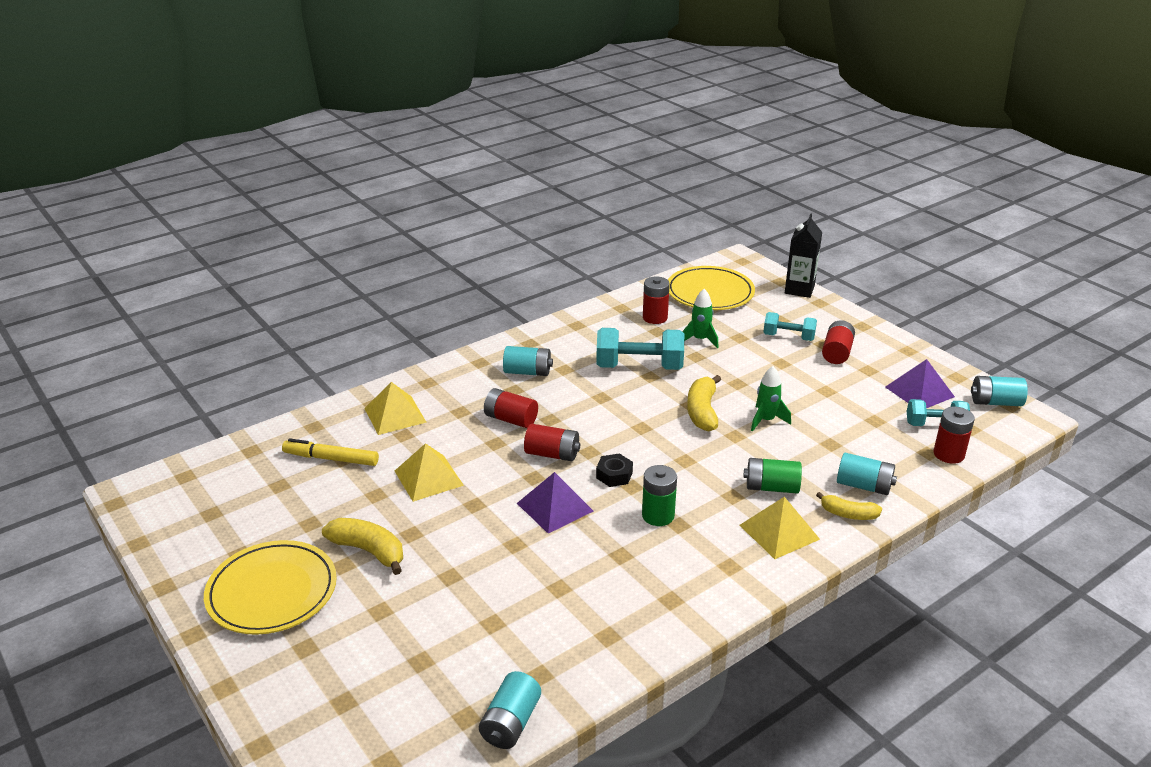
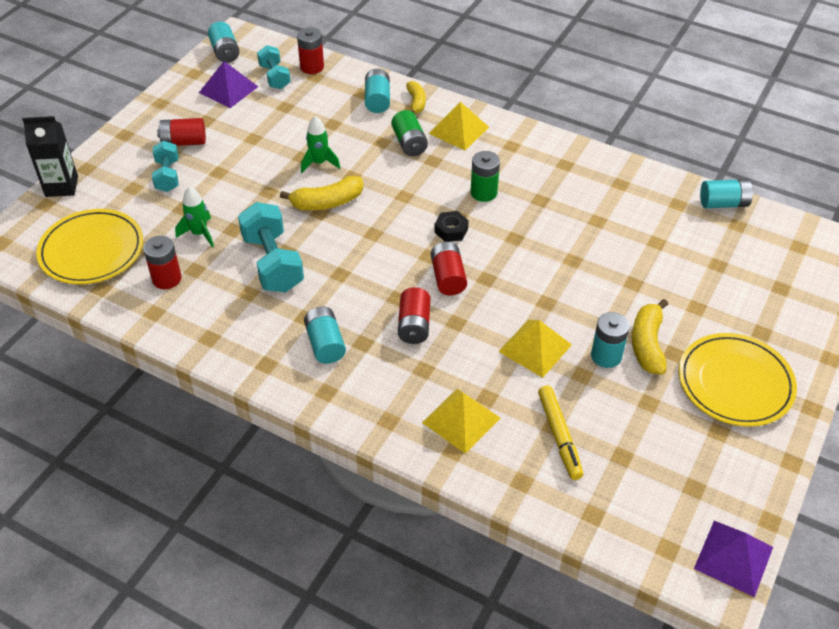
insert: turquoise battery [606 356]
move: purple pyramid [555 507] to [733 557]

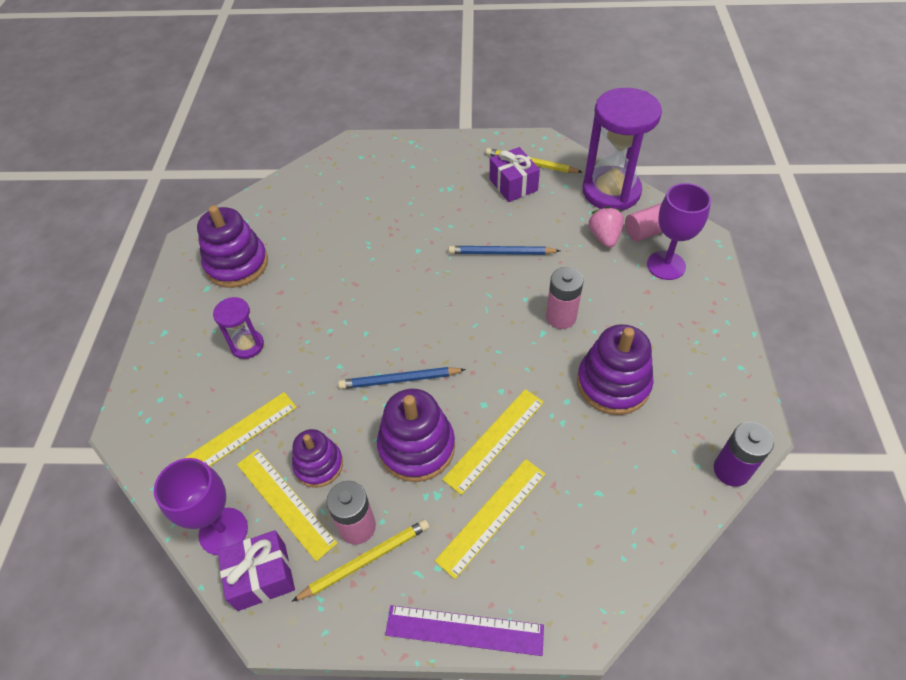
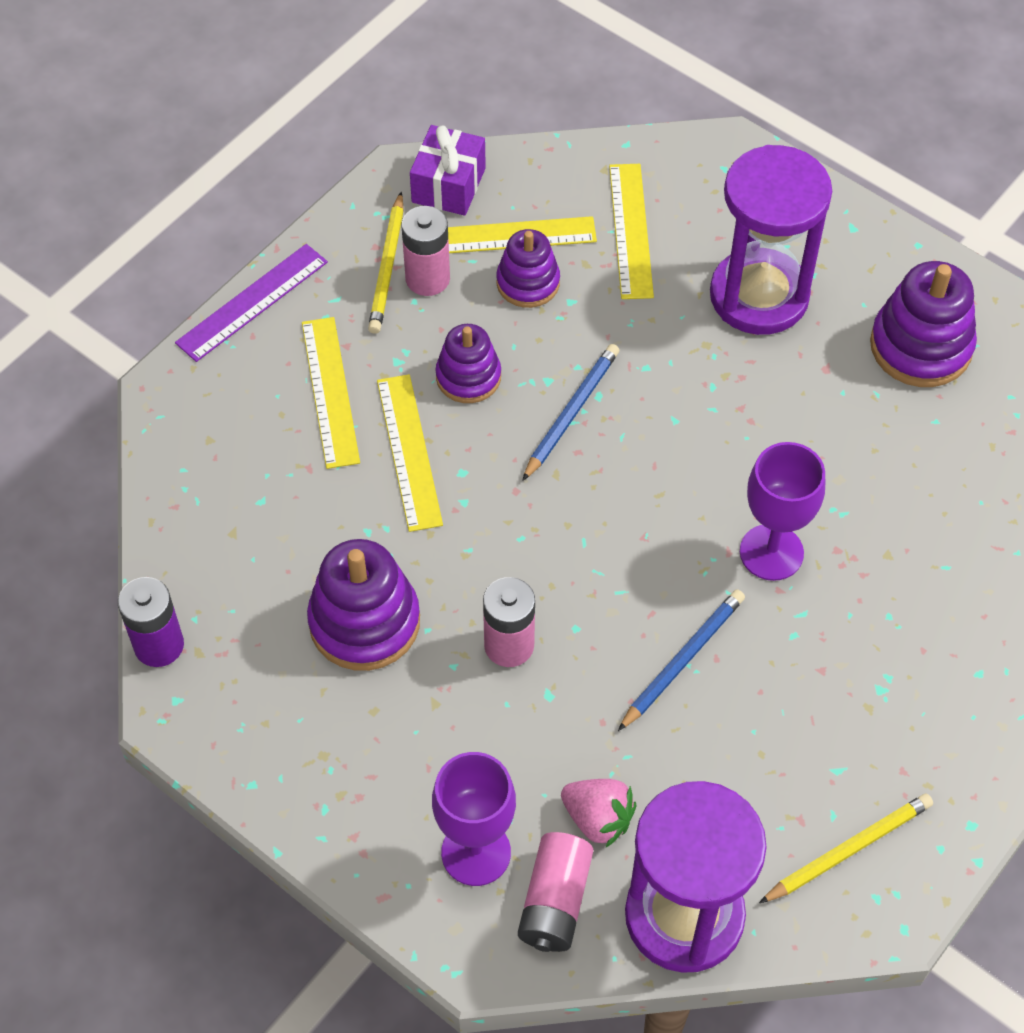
delete: purple gift [513 185]
move: purple goblet [223 531] to [771 552]
resize: purple stacking toy [416 447] = [468 377] x0.63; purple hourglass [247 345] = [759 296] x2.03

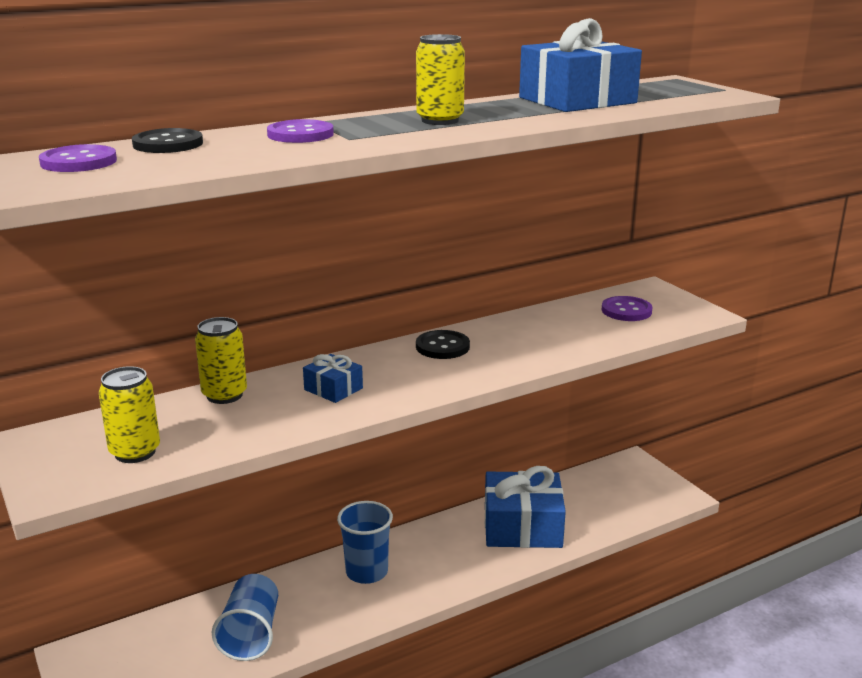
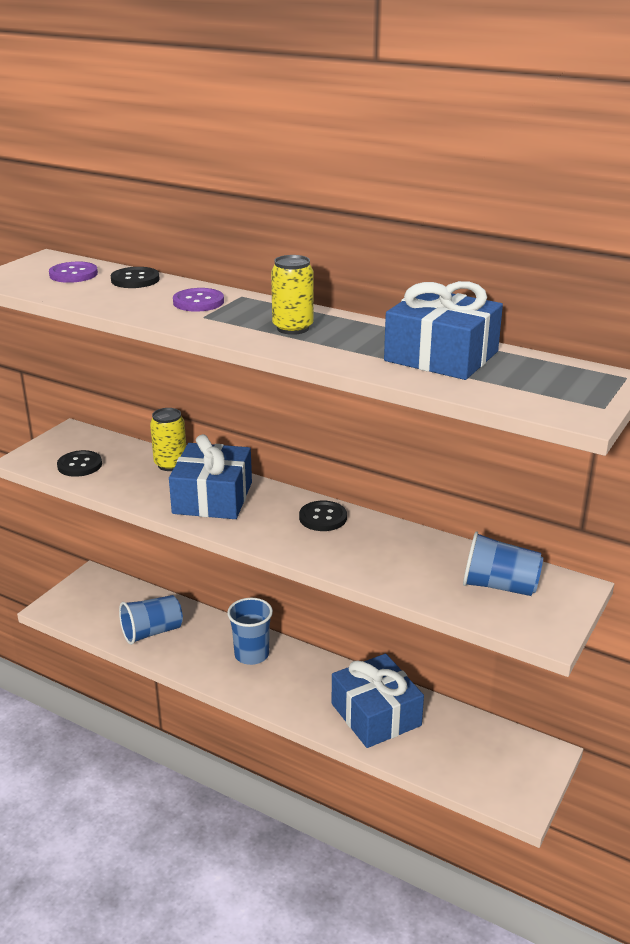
replace: yellow can [135 452] to black button [80 465]; purple button [626 311] to blue cup [499 586]
resize: blue gift [333 389] = [212 498] x2.08

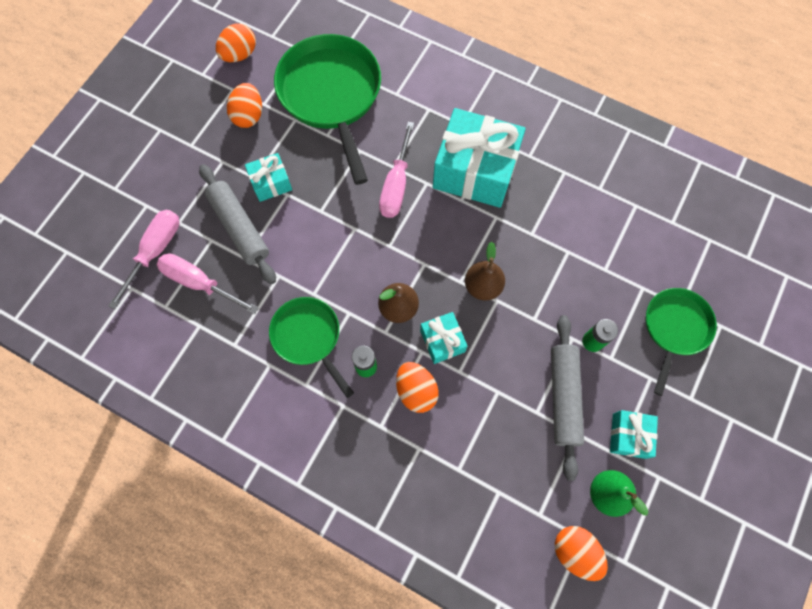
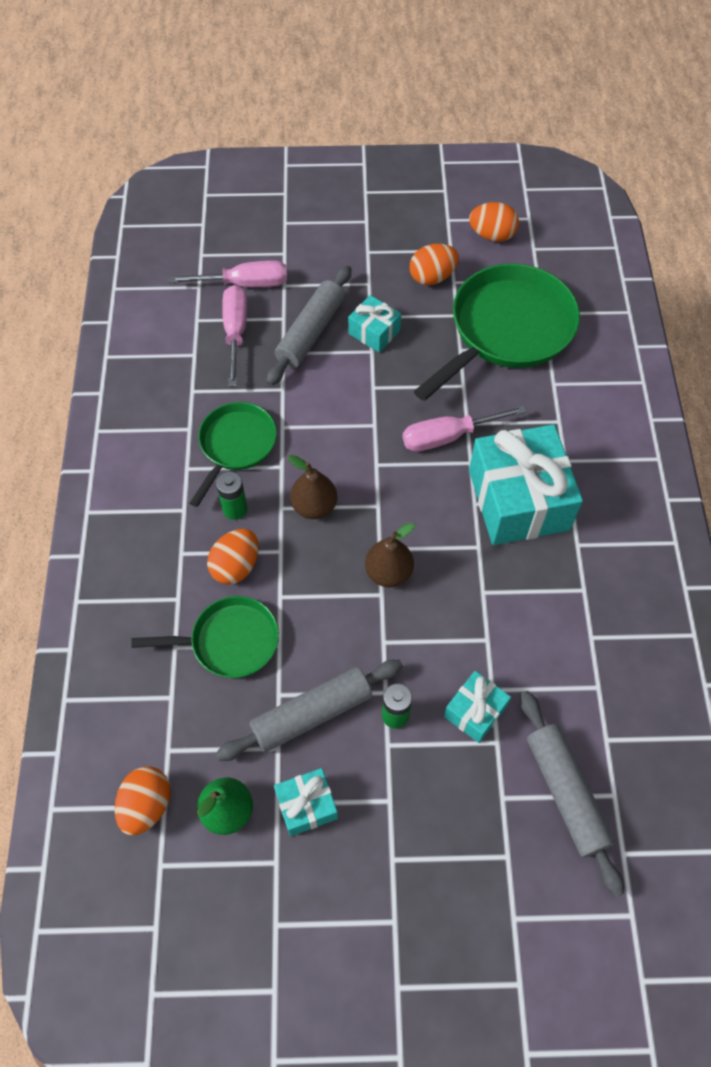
insert: grey rolling pin [565 793]
move: green pan [674 329] to [229 641]; turquoise gift [442 341] to [475 711]

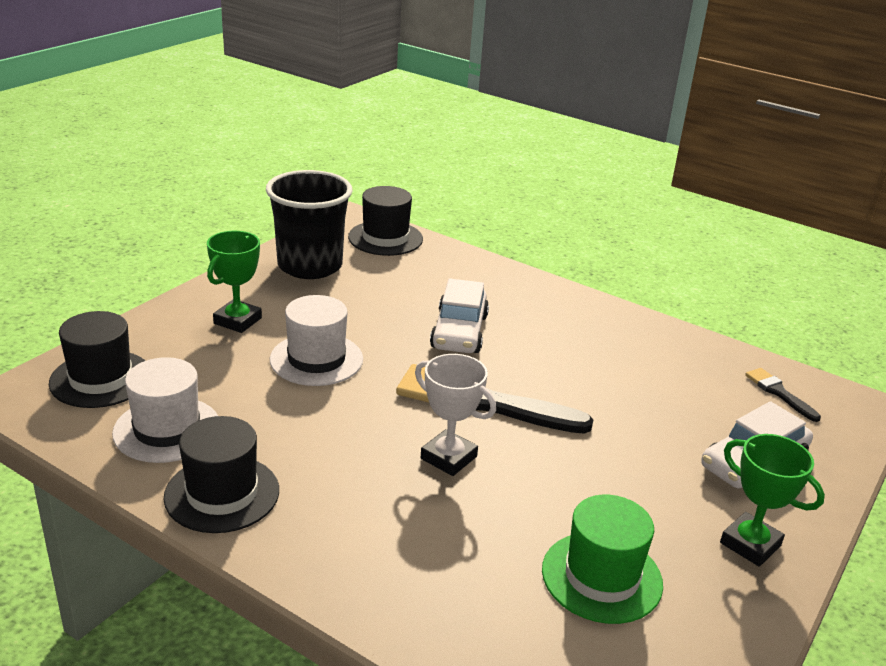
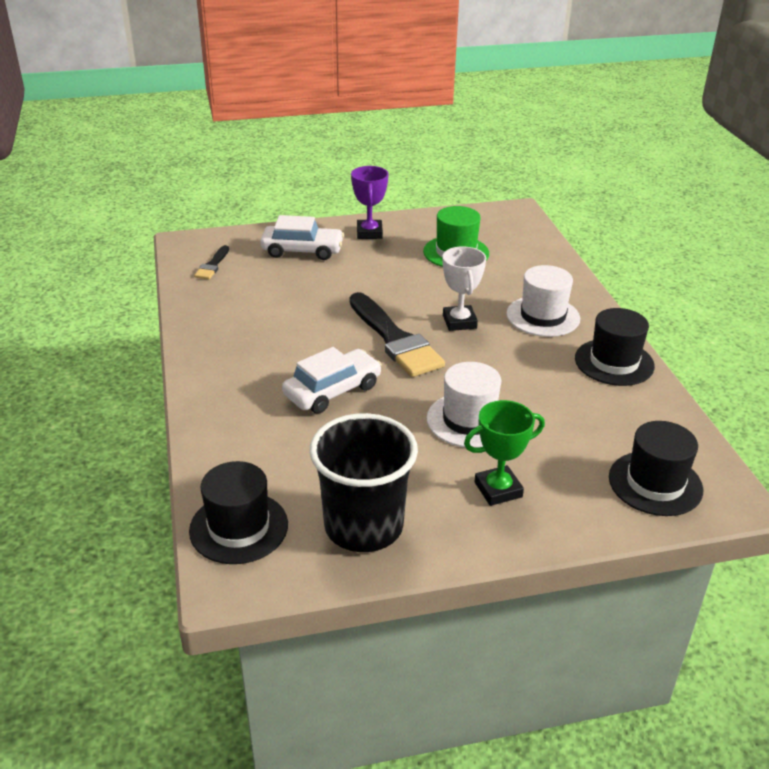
move: white hat [167 429] to [543 316]
recolor: green trophy [750 544] to purple trophy [369 233]

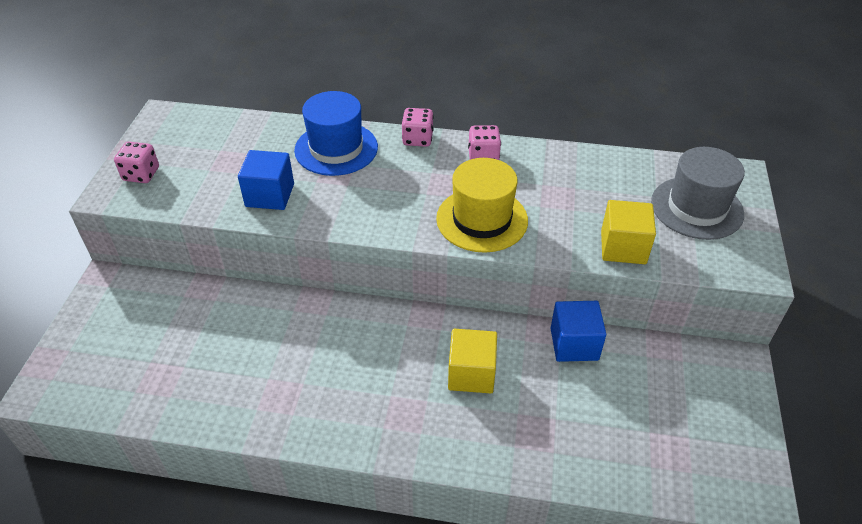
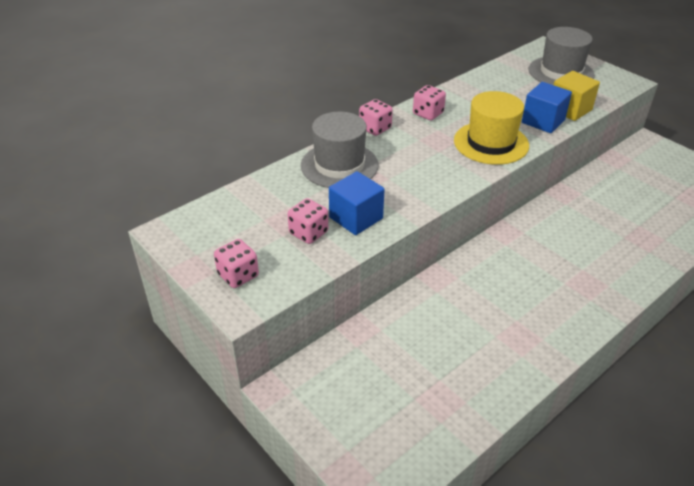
delete: yellow cube [471 373]
insert: pink dice [308 233]
move: blue cube [574 344] to [543 121]
recolor: blue hat [336 149] to grey hat [339 165]

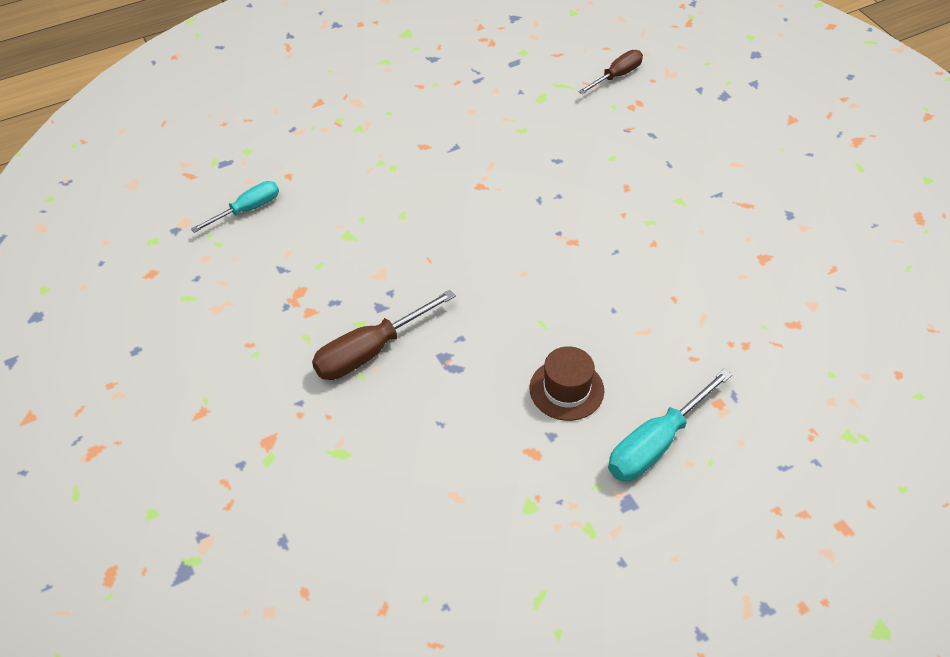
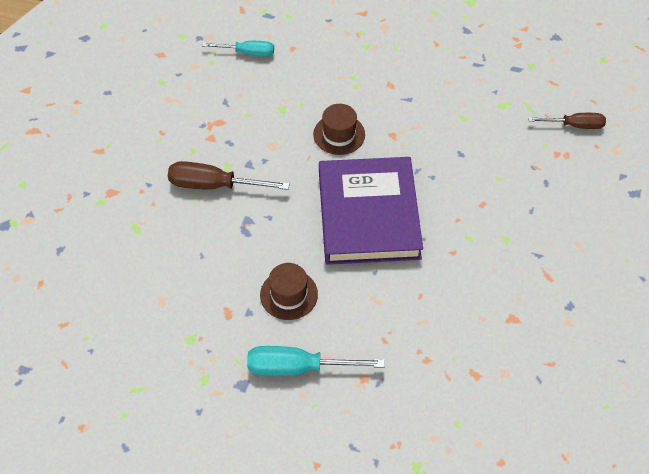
insert: brown hat [339 134]; purple book [368 215]

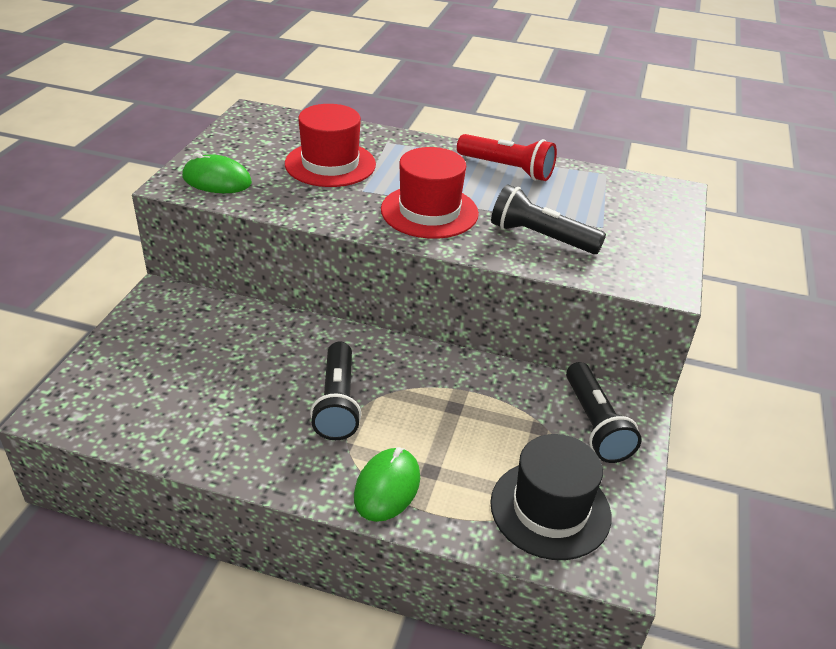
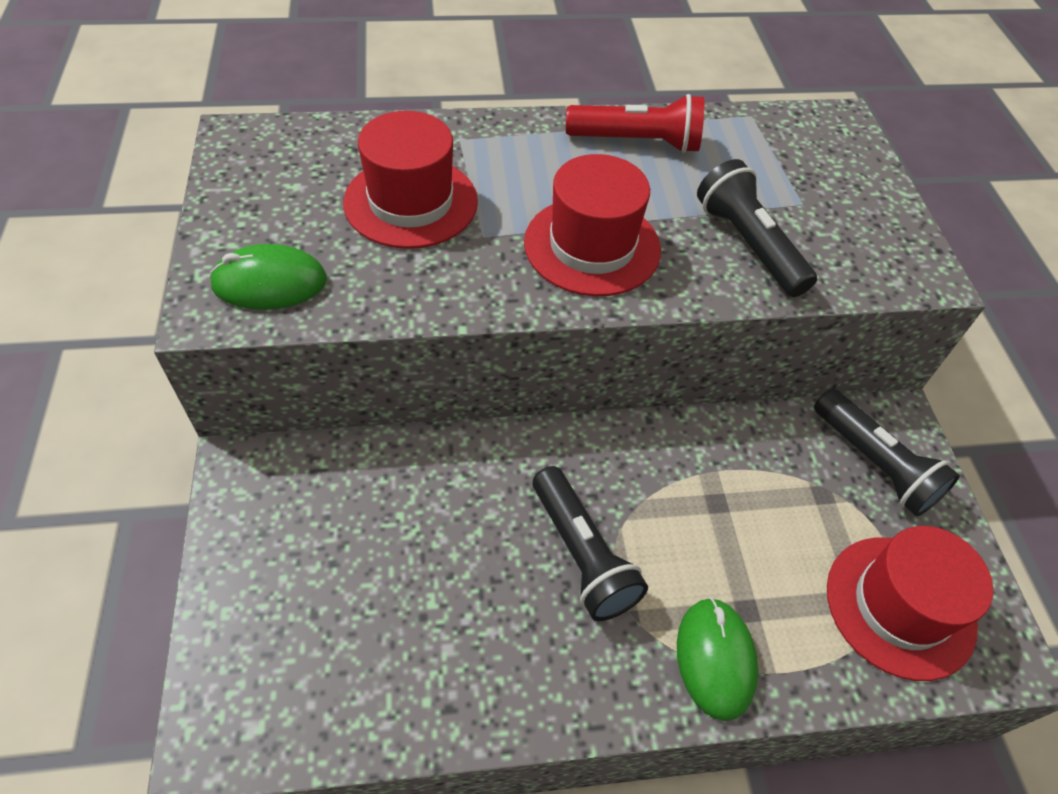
recolor: black hat [550 509] to red hat [900 606]
rotate: black flashlight [541 237] = [748 245] 60 degrees clockwise

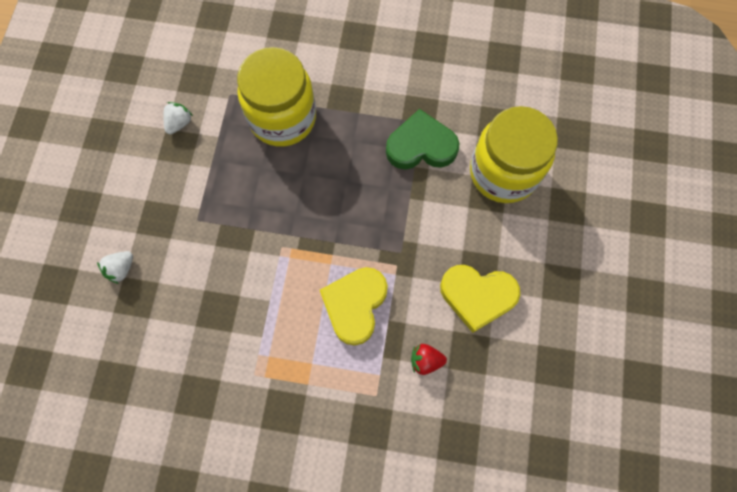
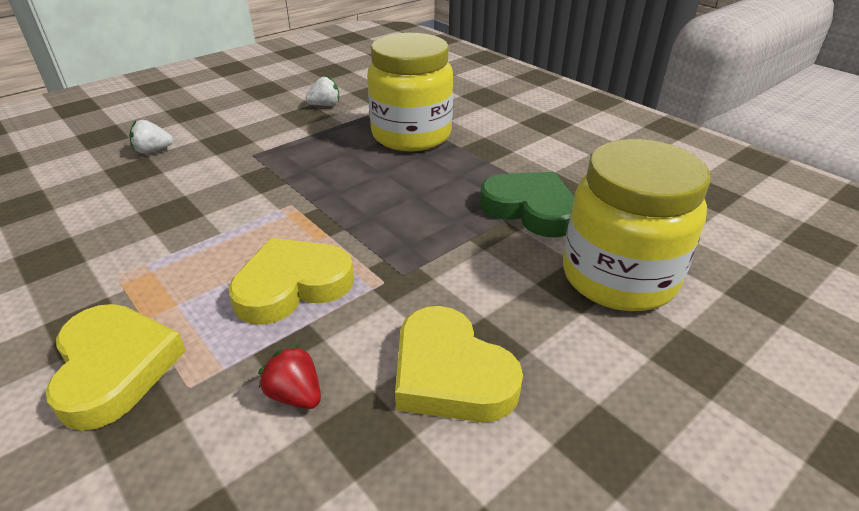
insert: yellow heart [115 368]

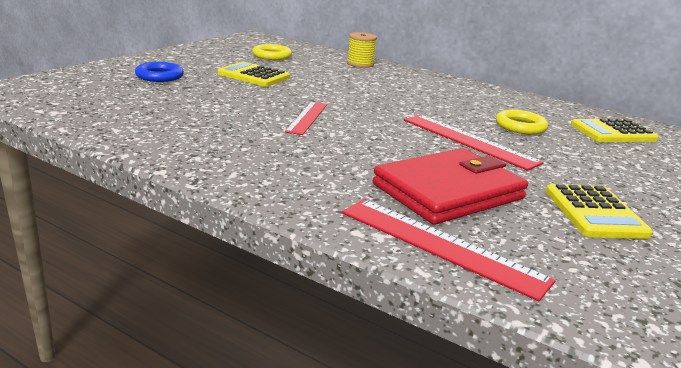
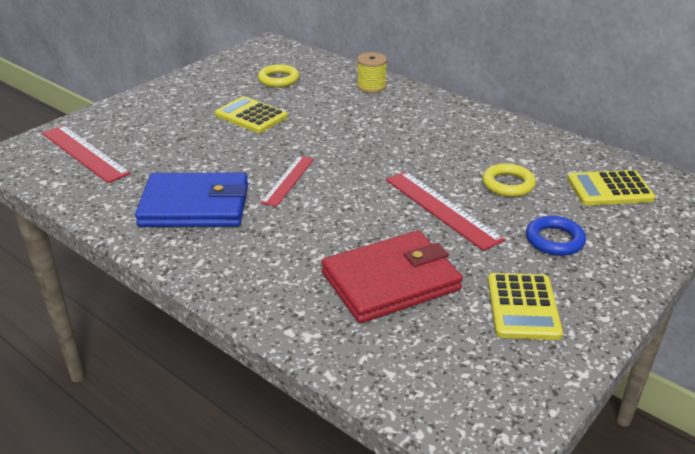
insert: blue wallet [195 206]
move: red ruler [440 245] to [85 153]; blue ring [159 76] to [554 240]

